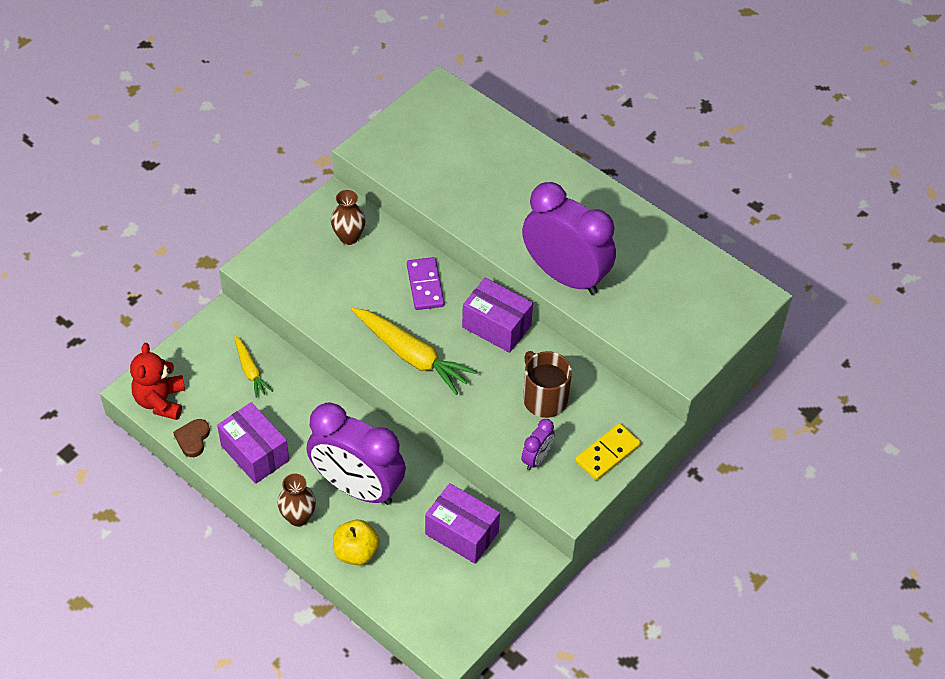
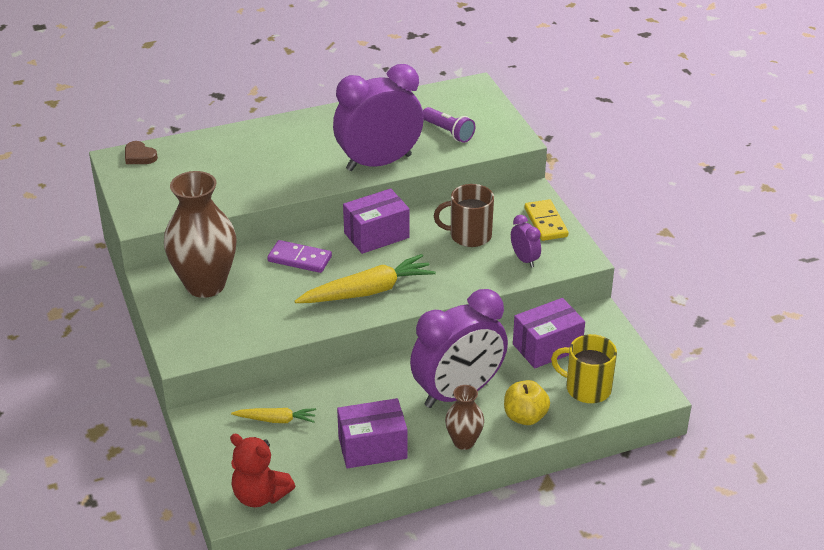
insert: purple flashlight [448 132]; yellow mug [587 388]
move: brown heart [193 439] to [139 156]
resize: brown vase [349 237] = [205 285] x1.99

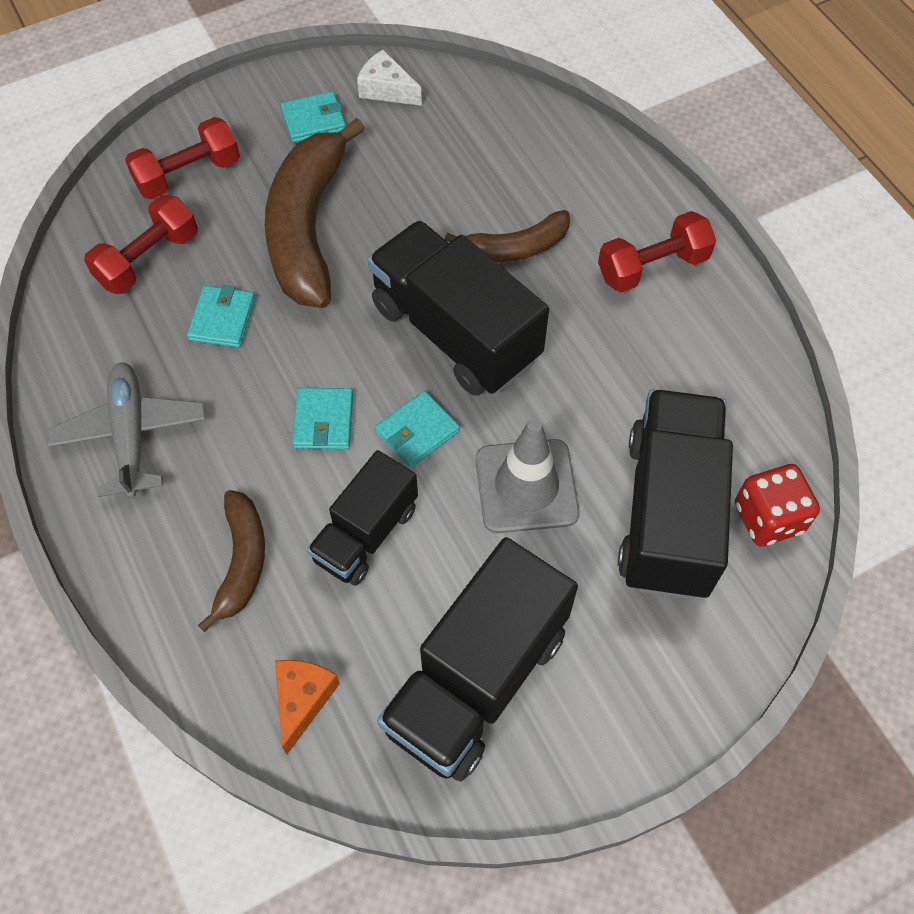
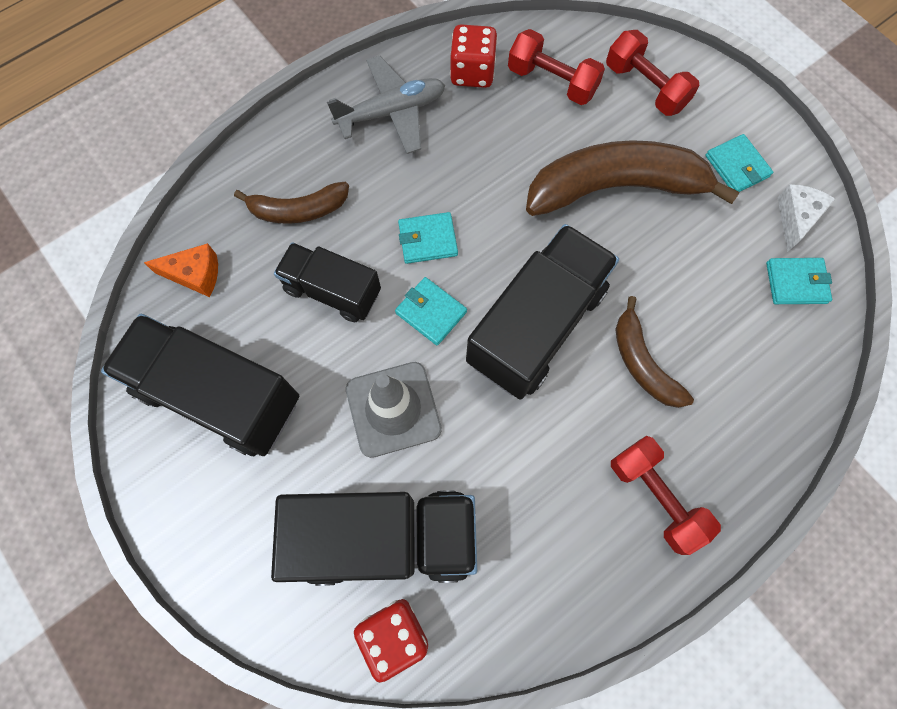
insert: red dice [472 73]
move: turquoise wallet [222 319] to [796 283]

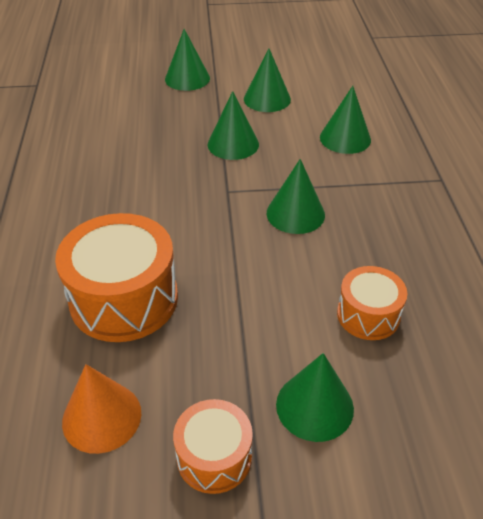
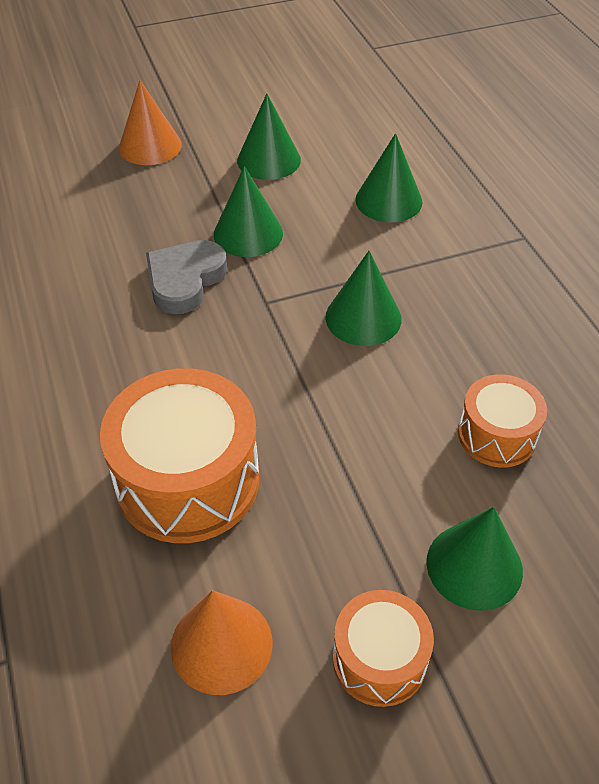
insert: grey heart [185 280]
recolor: green cone [187 78] to orange cone [150 146]

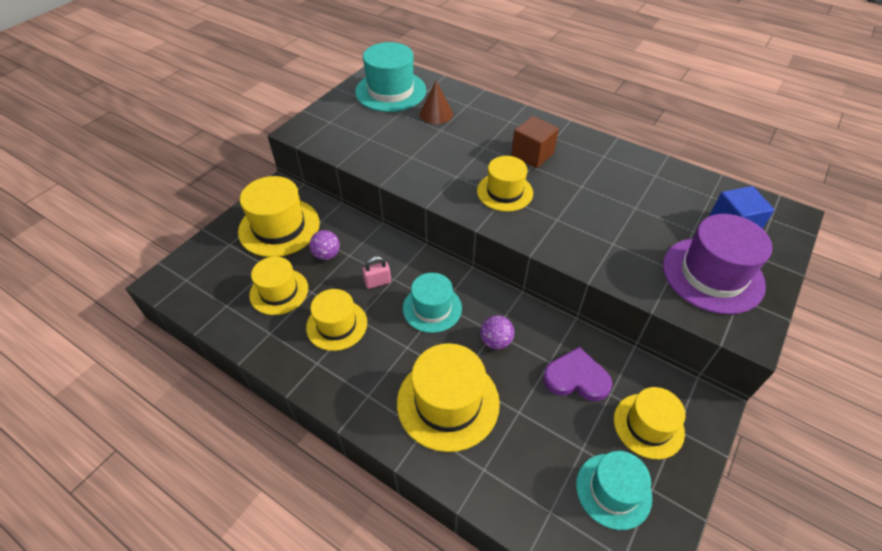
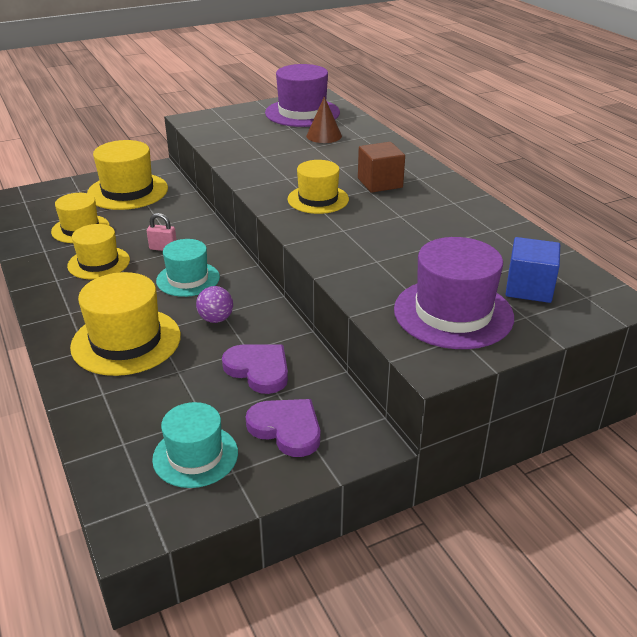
delete: purple ball [327 255]
replace: yellow hat [648 425] to purple heart [286 429]
recolor: turquoise hat [391 91] to purple hat [302 113]

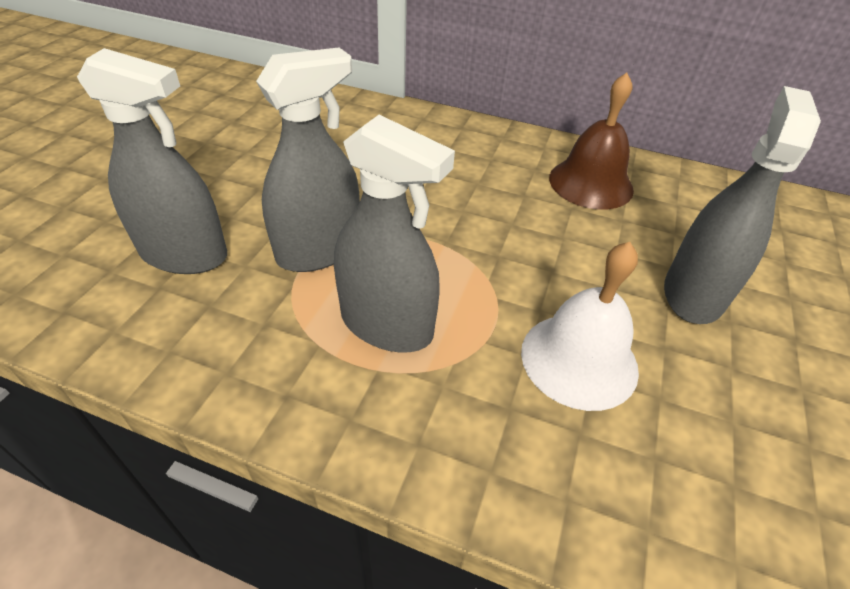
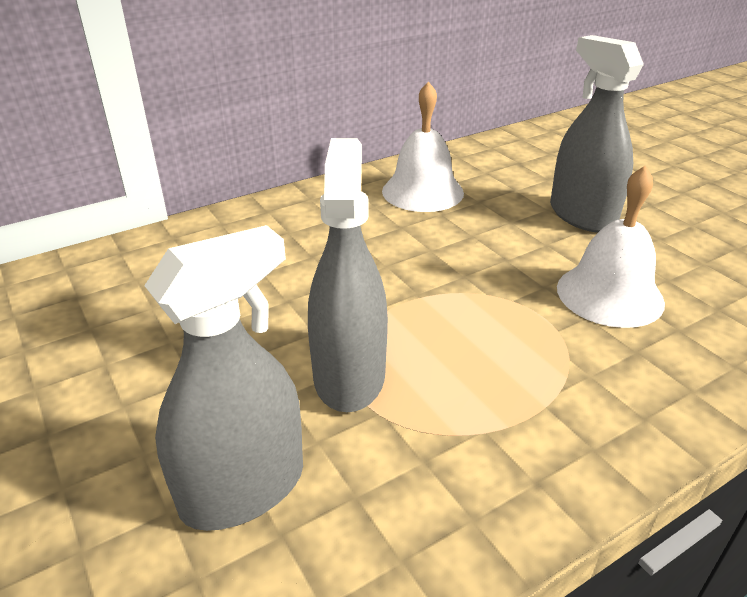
delete: grey spray bottle [386 324]
recolor: brown bell [591 183] to white bell [422 191]

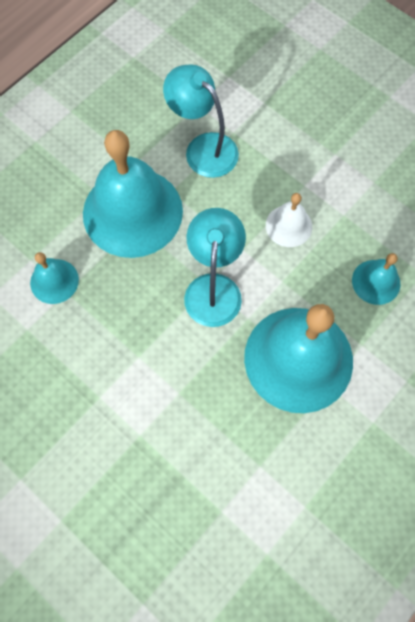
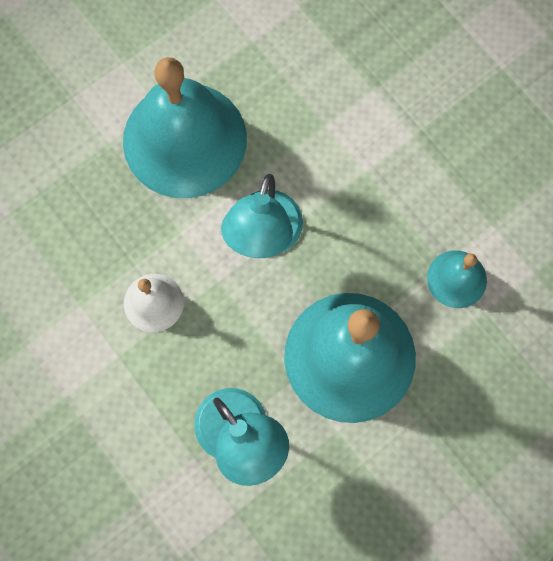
delete: turquoise bell [376 282]

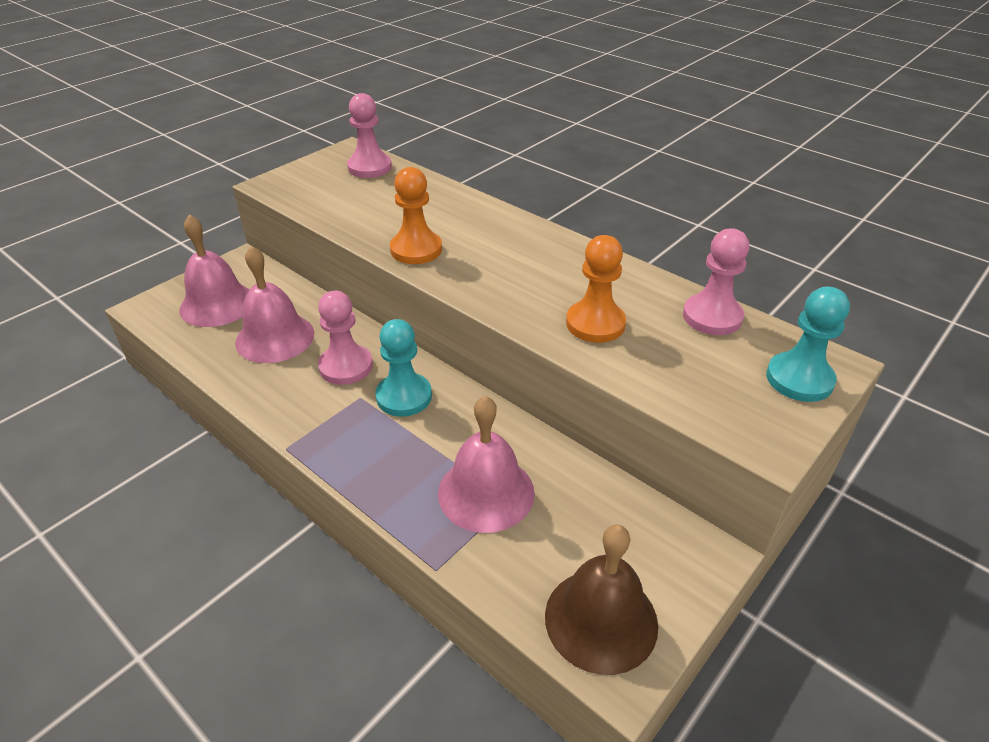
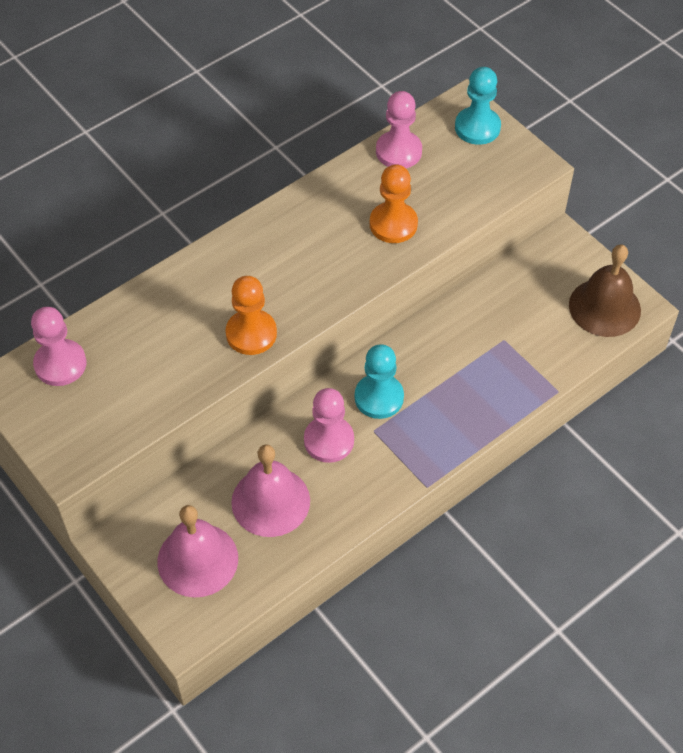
delete: pink bell [486 492]

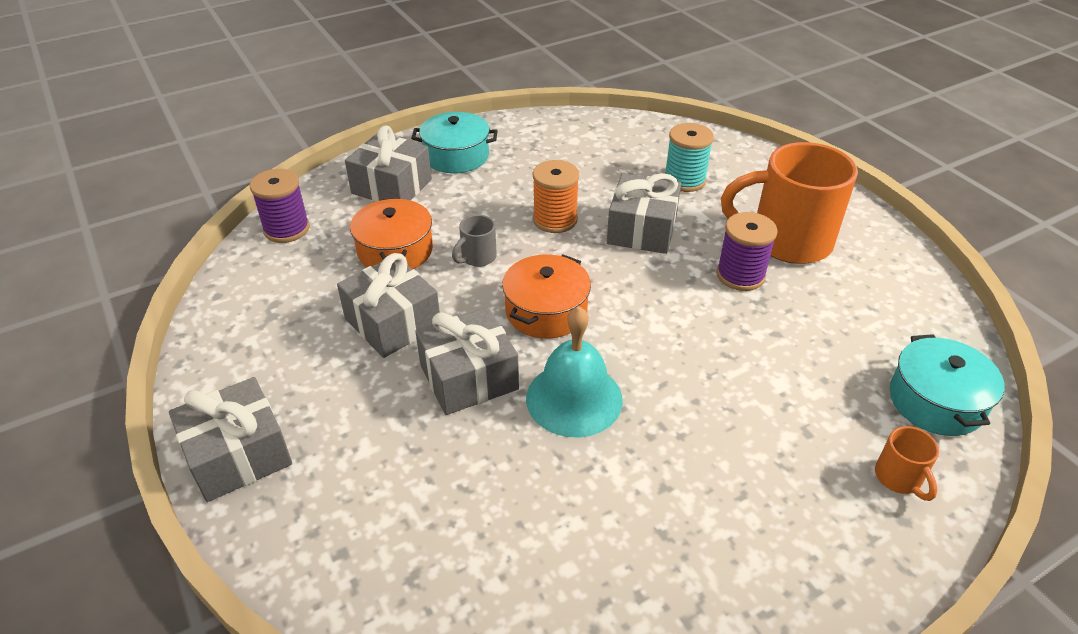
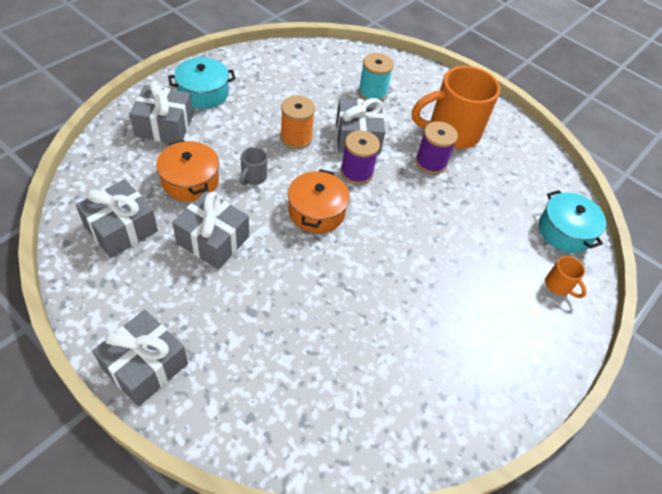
delete: turquoise bell [574 398]
move: grey gift [469 377] to [121 229]; purple spool [286 229] to [356 172]

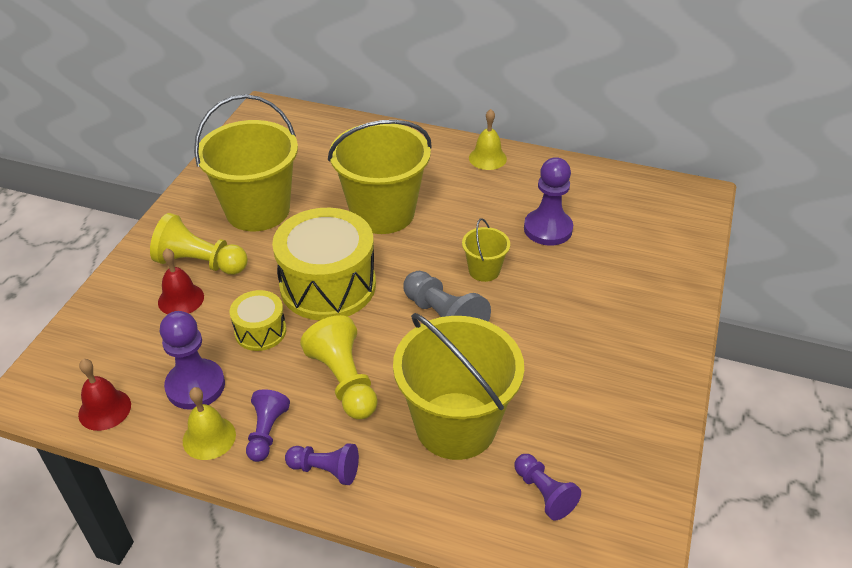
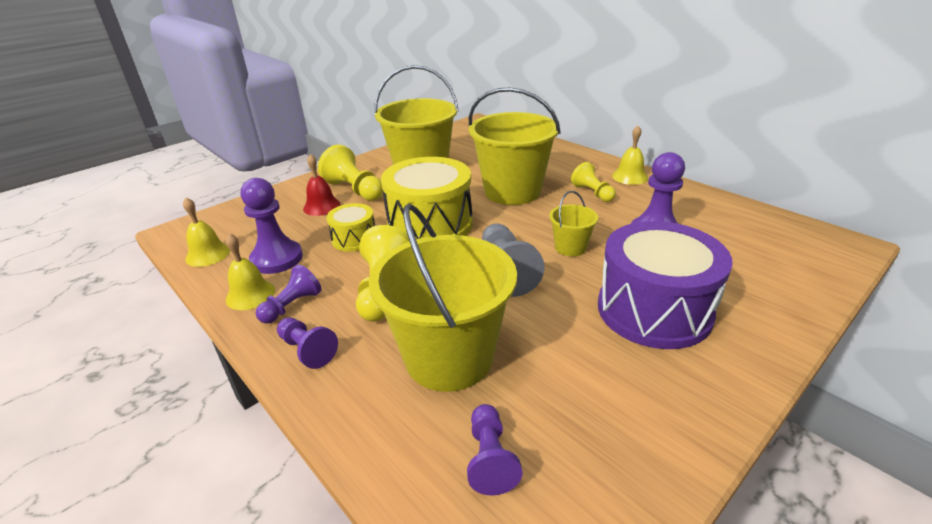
insert: yellow pawn [592 193]; purple drum [654 310]
recolor: red bell [104 409] to yellow bell [208 254]

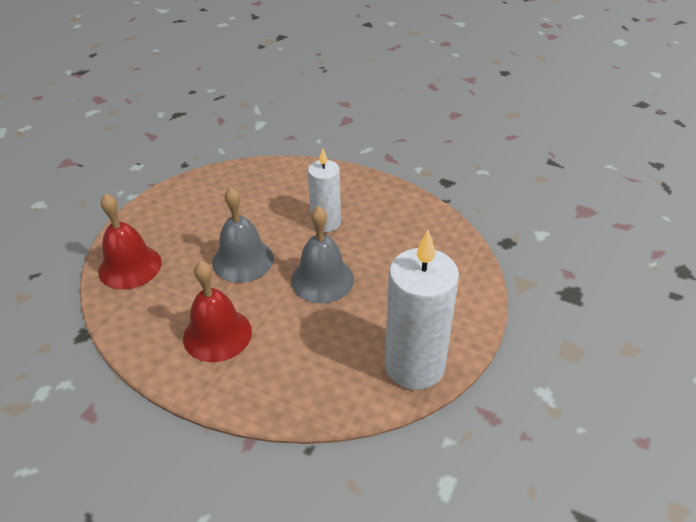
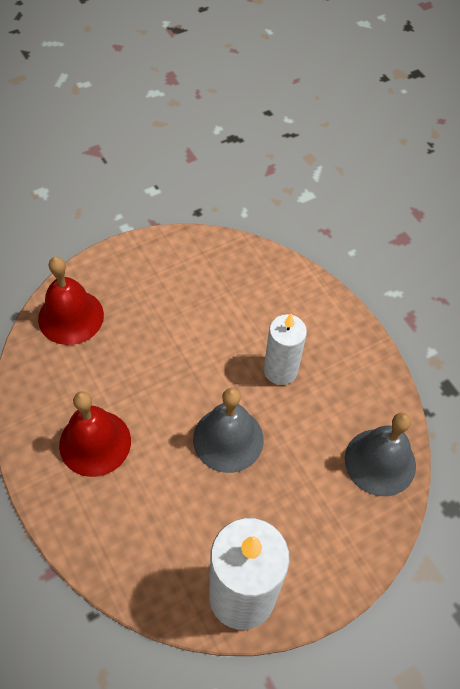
move: grey bell [243 260] to [380 462]

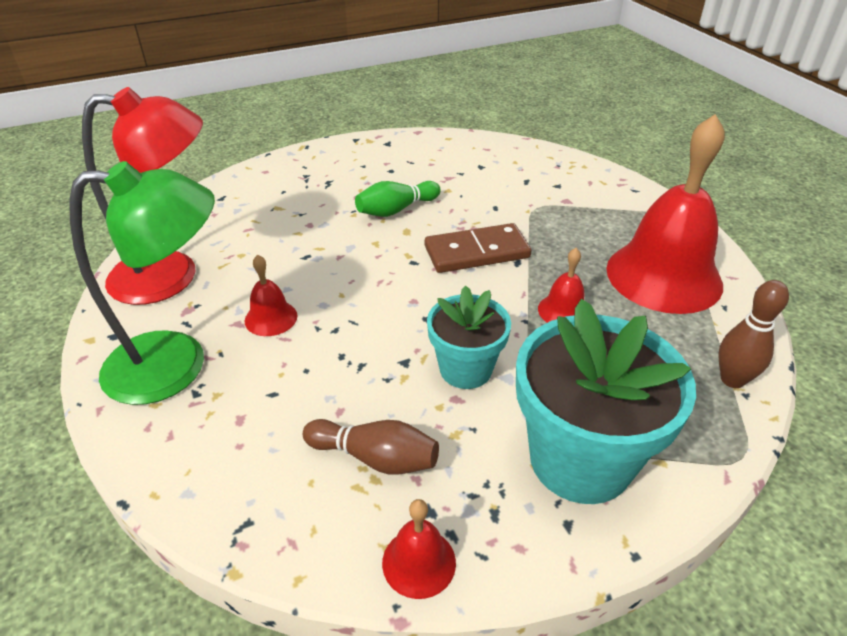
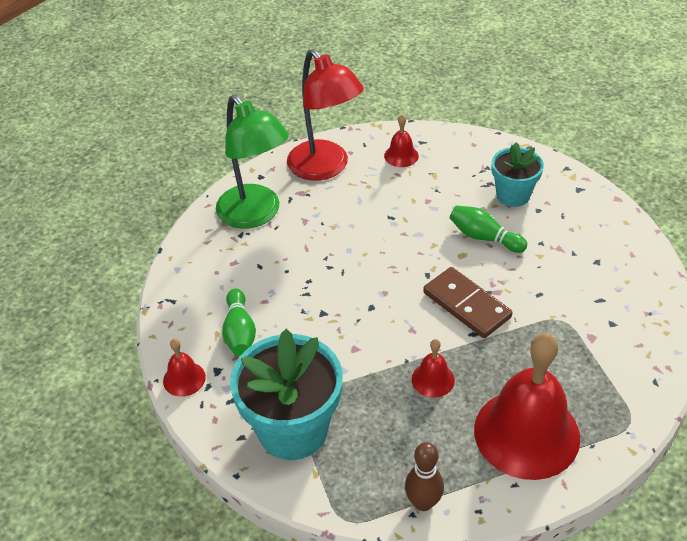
move: red bell [271 318] to [401 156]; turquoise flower pot [465 369] to [513 195]
recolor: brown bowling pin [375 458] to green bowling pin [239 332]

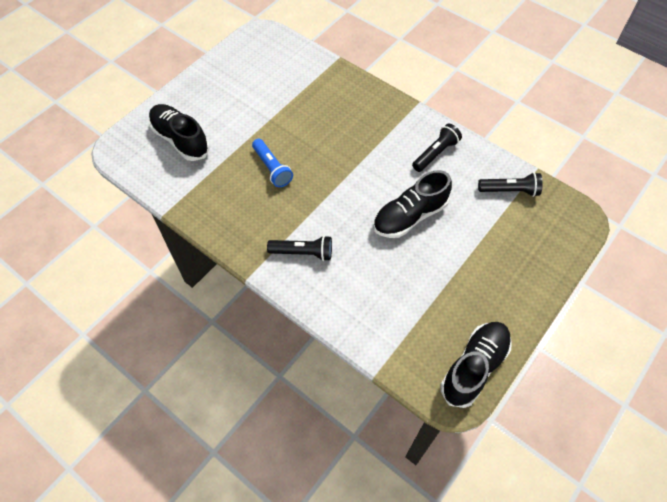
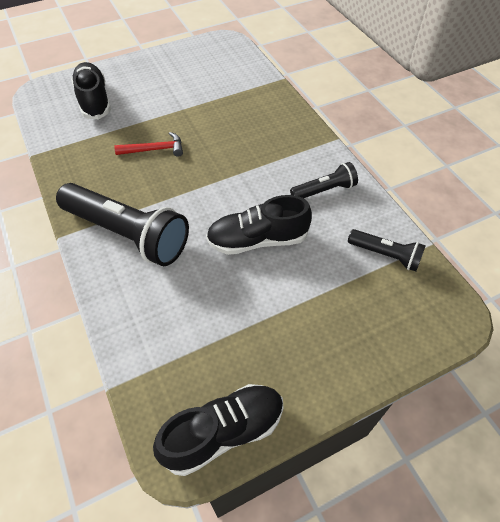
replace: blue flashlight [272 168] to red hammer [154 149]
resize: black flashlight [303 253] = [127 234] x1.96

